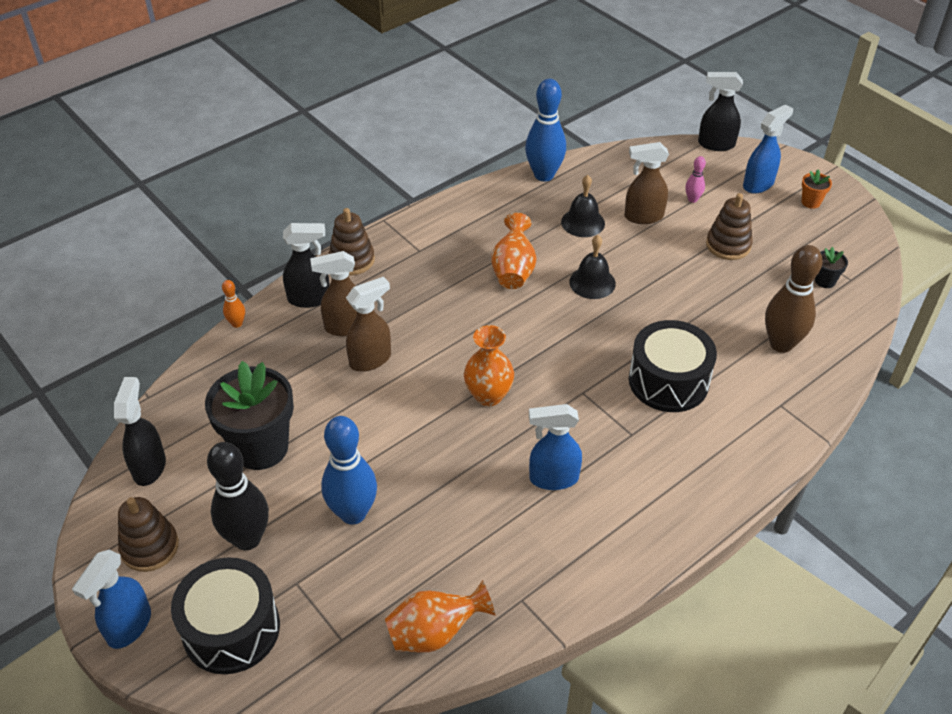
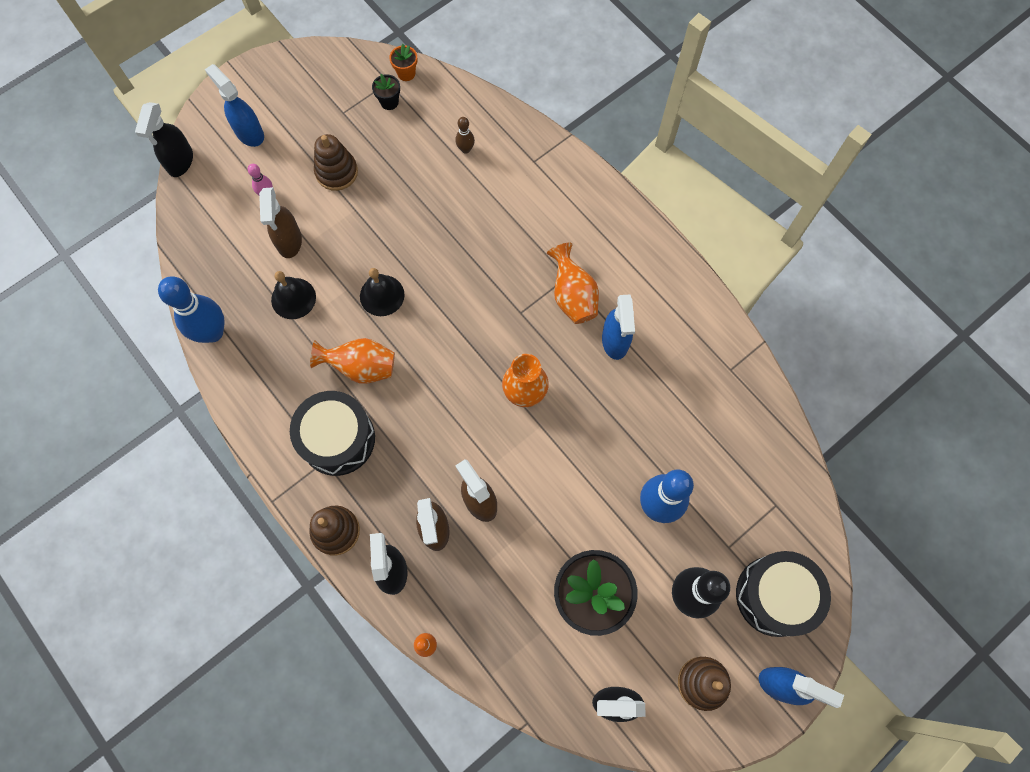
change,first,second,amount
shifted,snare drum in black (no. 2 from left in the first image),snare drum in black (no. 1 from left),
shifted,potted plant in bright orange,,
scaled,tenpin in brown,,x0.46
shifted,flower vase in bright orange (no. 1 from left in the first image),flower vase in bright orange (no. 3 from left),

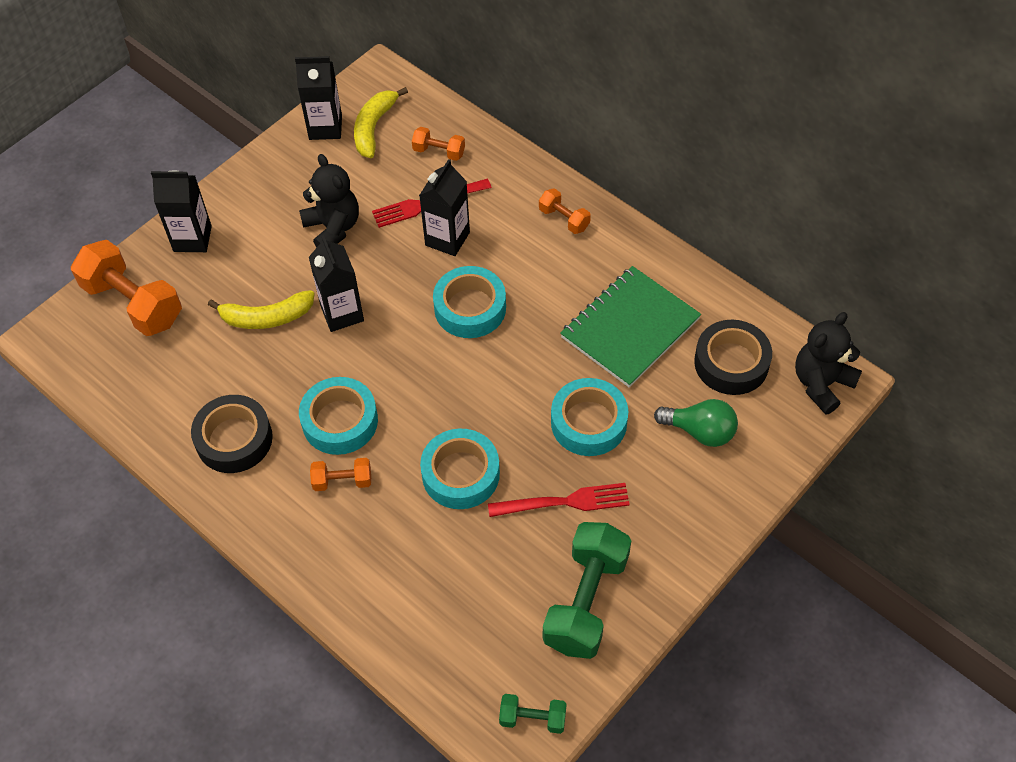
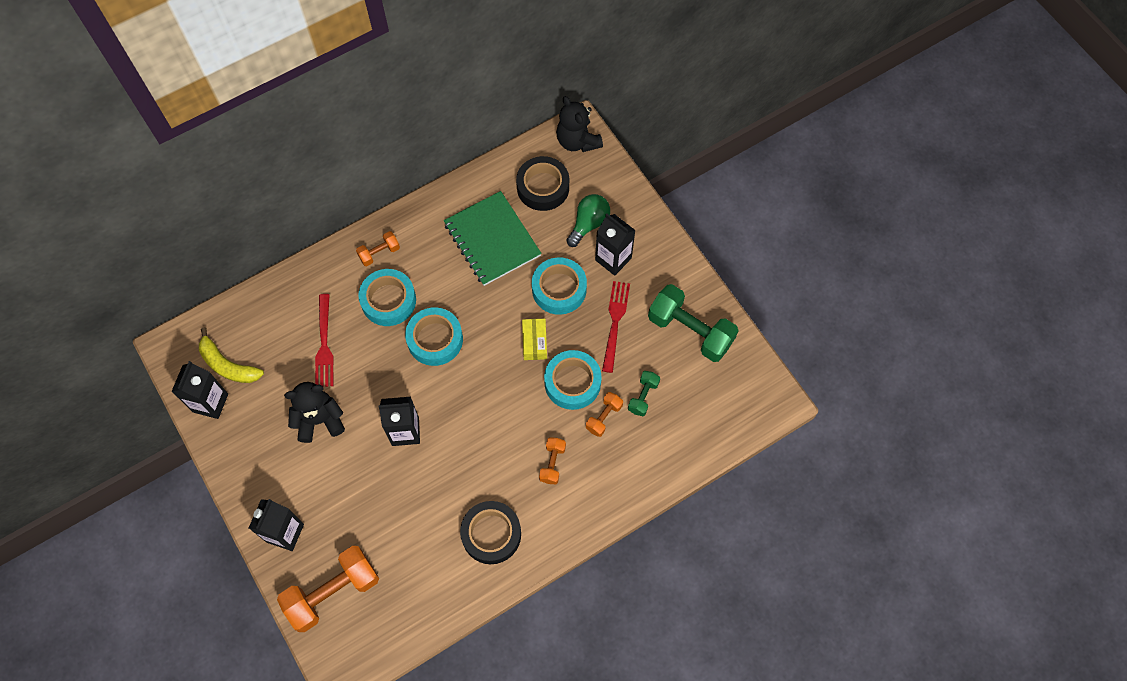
change,first,second,amount
shifted,tape in teal (no. 1 from left),,
new,,parcel in bright yellow,
shifted,dumbbell in bright orange (no. 3 from left in the first image),dumbbell in bright orange (no. 4 from left),
shifted,milk carton in black (no. 4 from left),,
shifted,dumbbell in leaf-green (no. 1 from left),,
gone,banana fruit in bright yellow (no. 1 from left),,

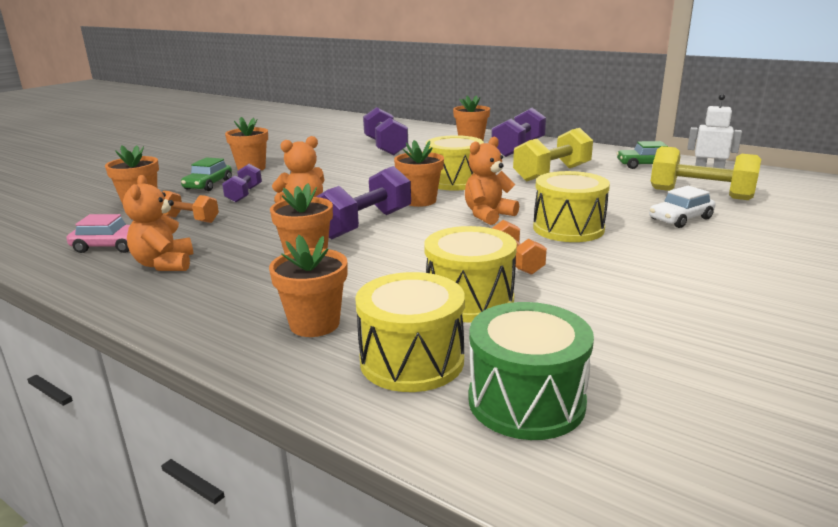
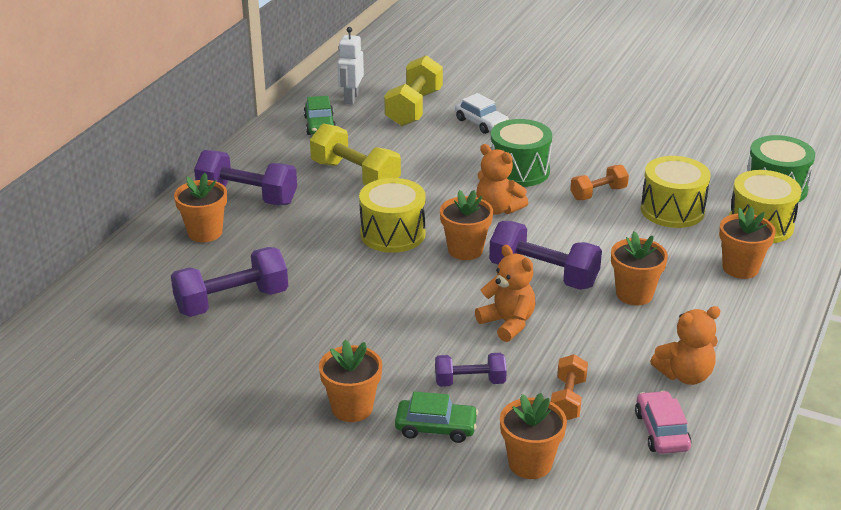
change,first,second,amount
repainted,snare drum in bright yellow (no. 4 from left),snare drum in leaf-green (no. 1 from left),

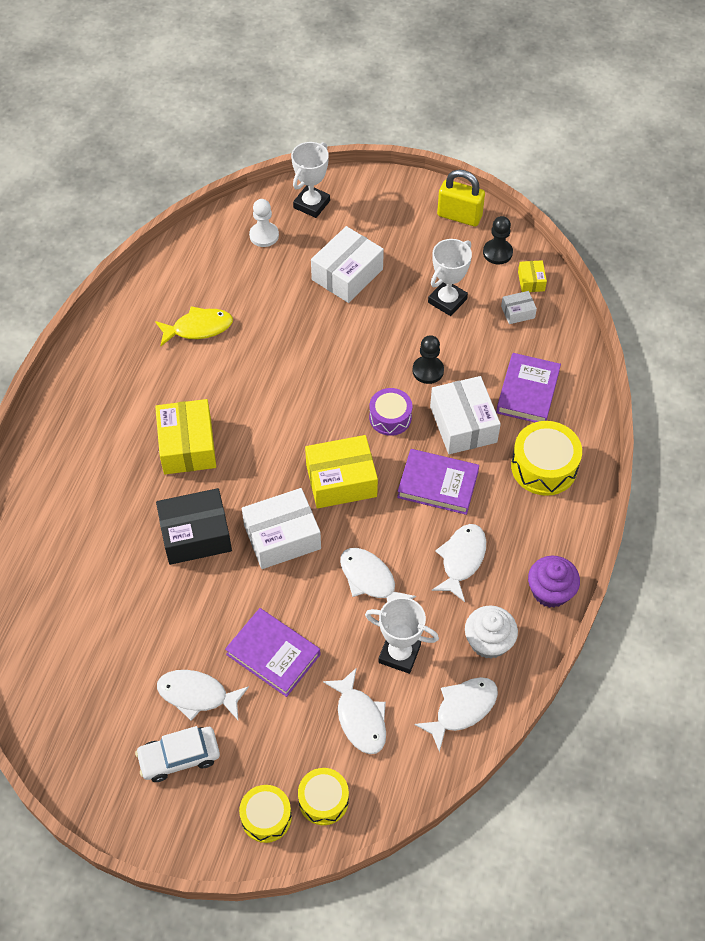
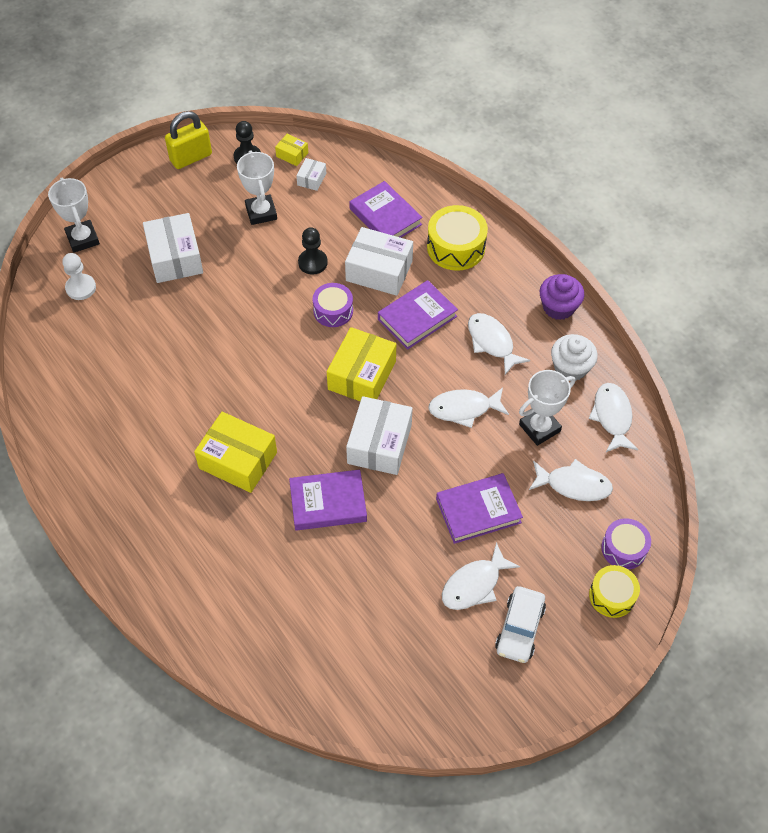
change,first,second,amount
swapped,parcel in black,book in purple (no. 1 from left),
repainted,snare drum in bright yellow (no. 2 from left),snare drum in purple (no. 2 from left),
gone,fish in bright yellow,,

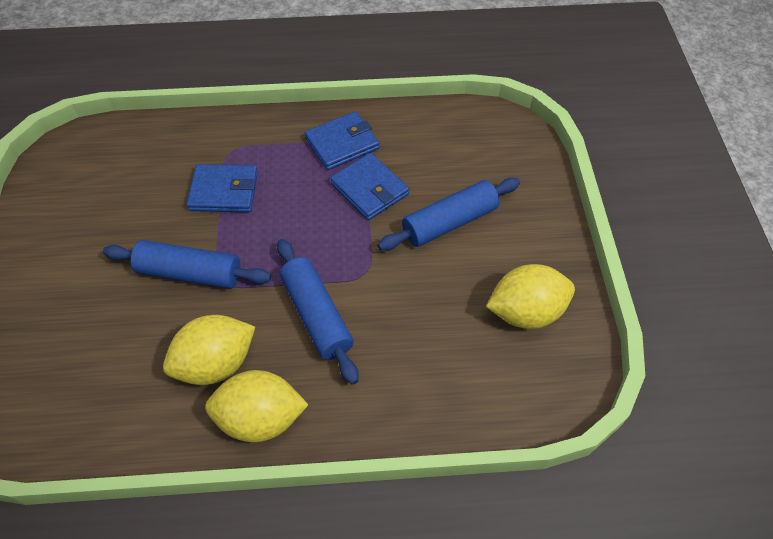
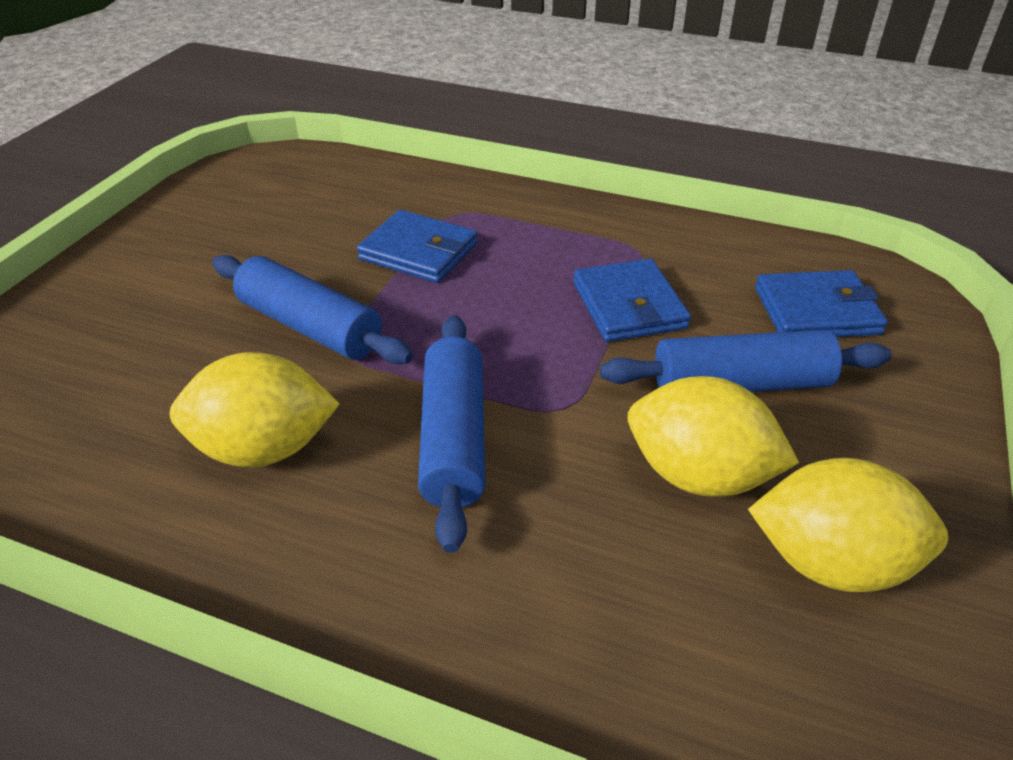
change,first,second,amount
shifted,toy lemon in bright yellow (no. 2 from left),,
shifted,card wallet in blue (no. 2 from left in the first image),card wallet in blue (no. 3 from left),

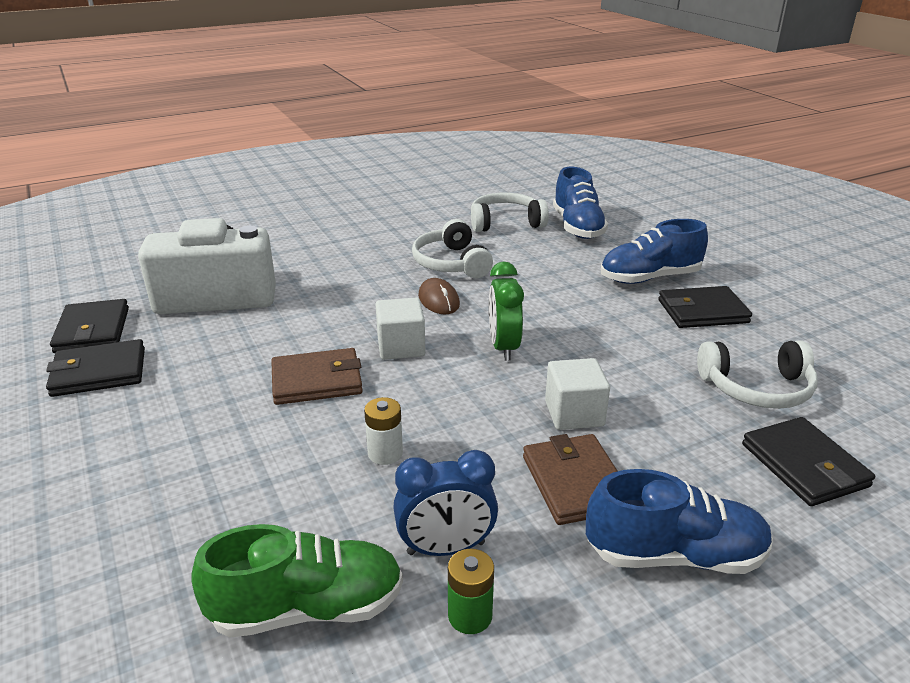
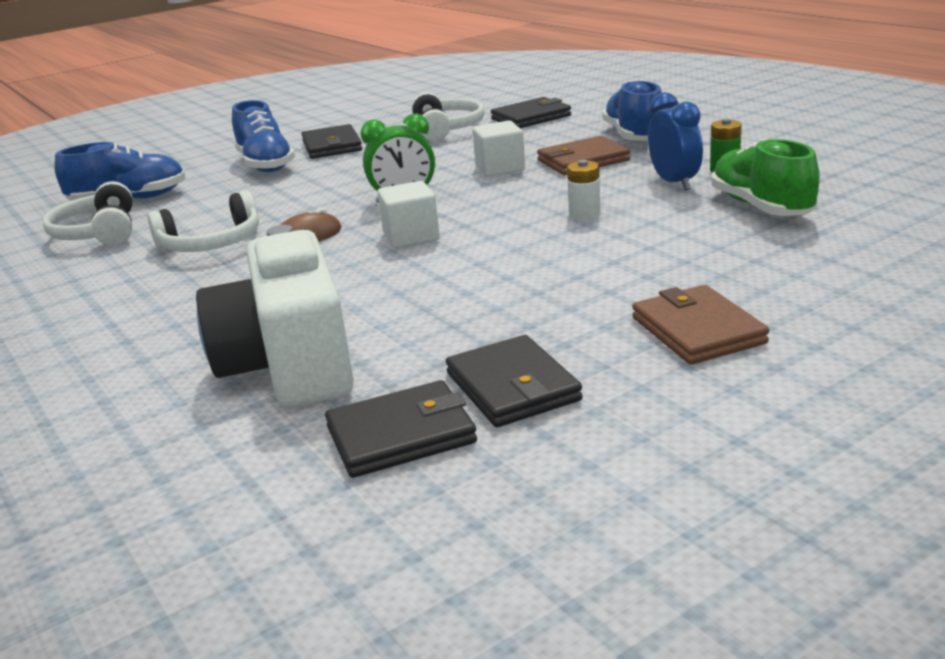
change,first,second,amount
shifted,card wallet in brown (no. 1 from left in the first image),card wallet in brown (no. 2 from left),

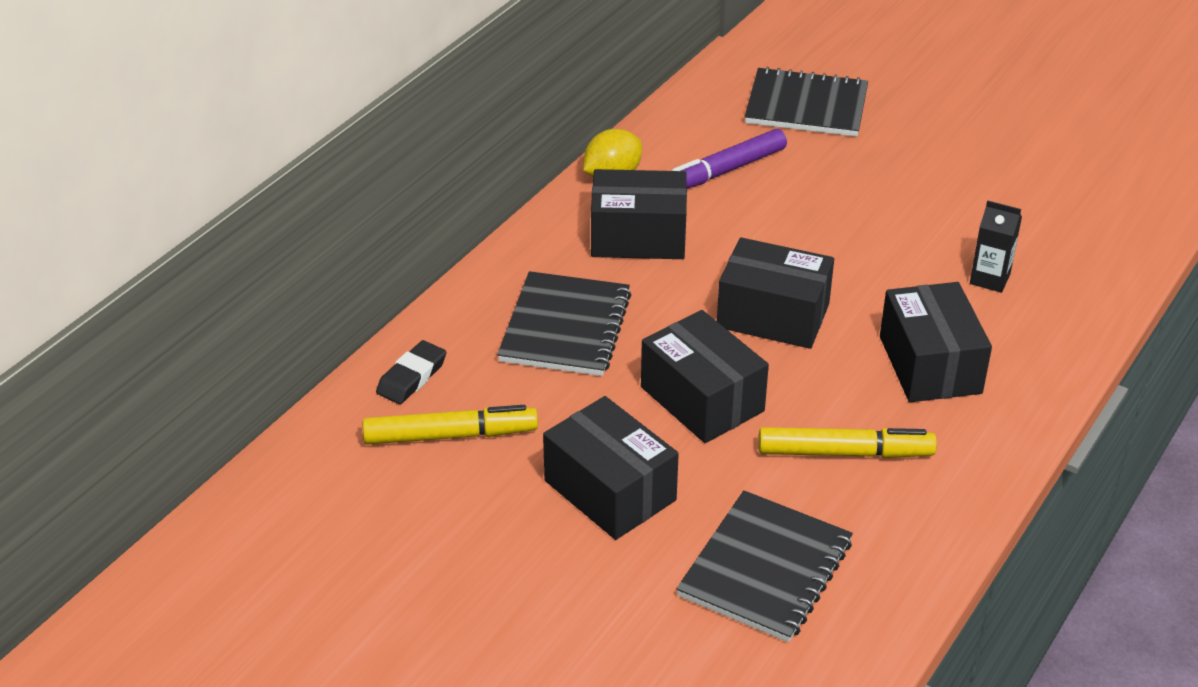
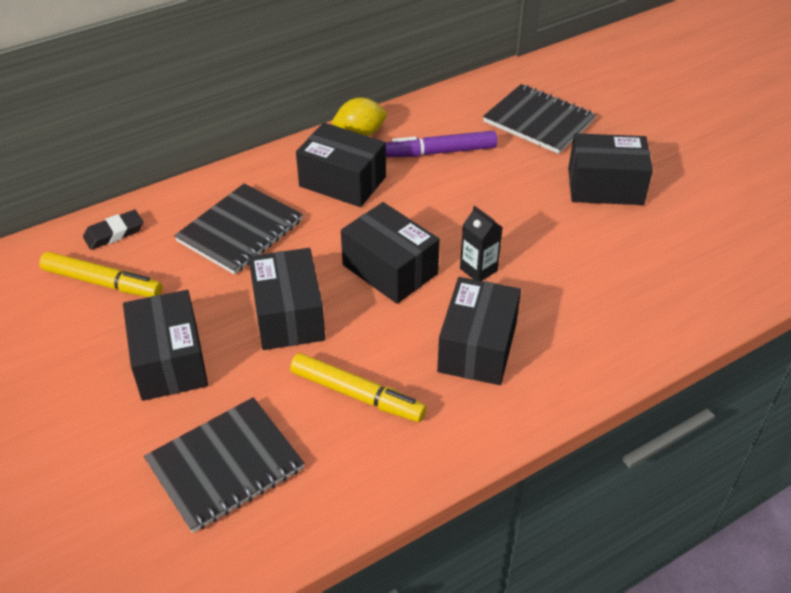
change,first,second,amount
shifted,milk carton in black,,
new,,parcel in black (no. 6 from left),

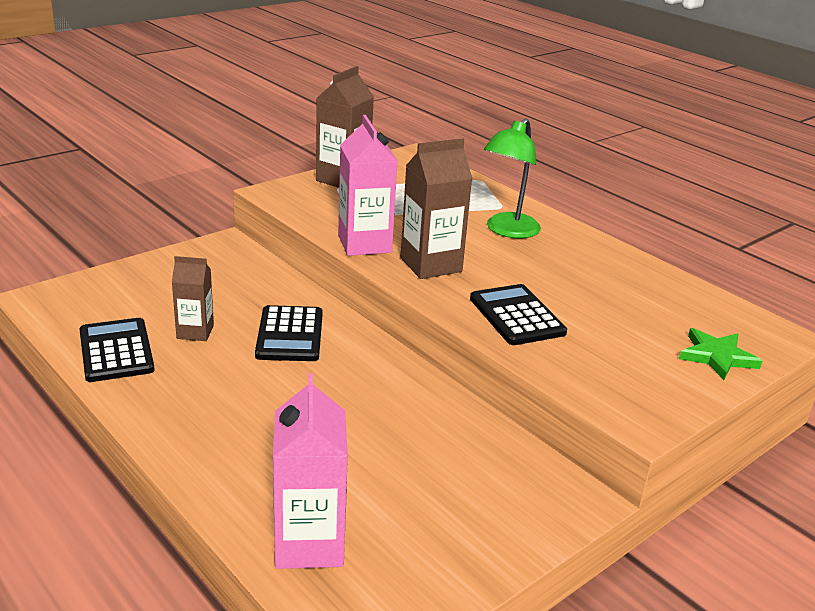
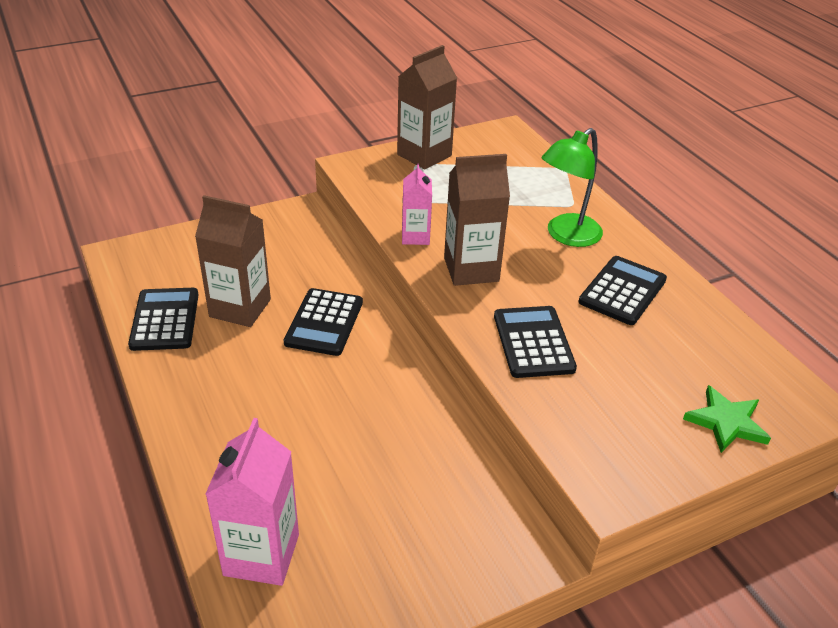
change,first,second,amount
scaled,milk carton in brown (no. 1 from left),,x1.63
scaled,milk carton in rosy (no. 2 from left),,x0.61
new,,pocket calculator in black (no. 4 from left),

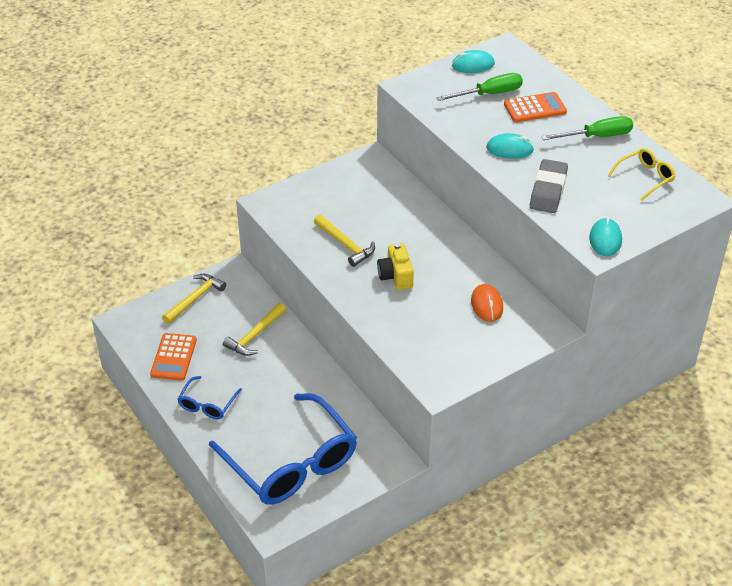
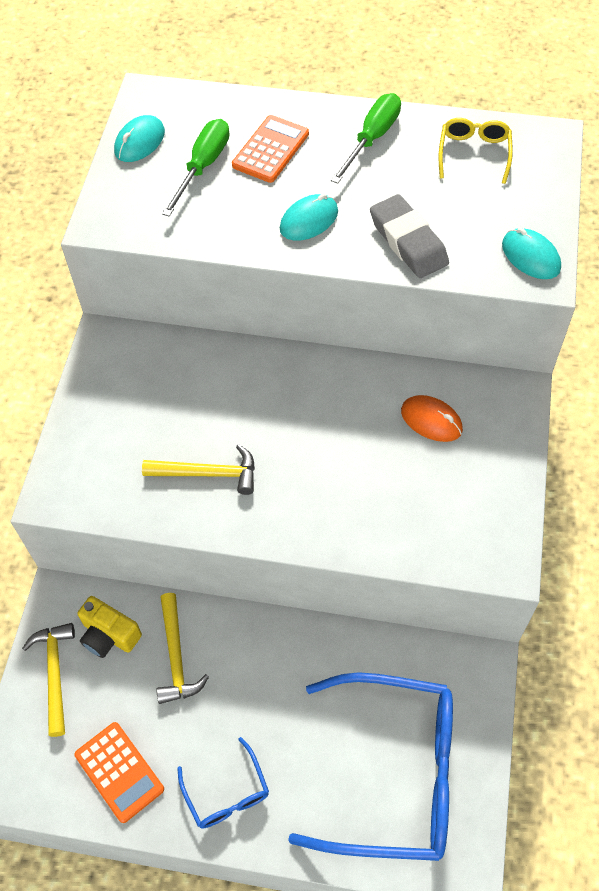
change,first,second,amount
shifted,camera in bright yellow,,

